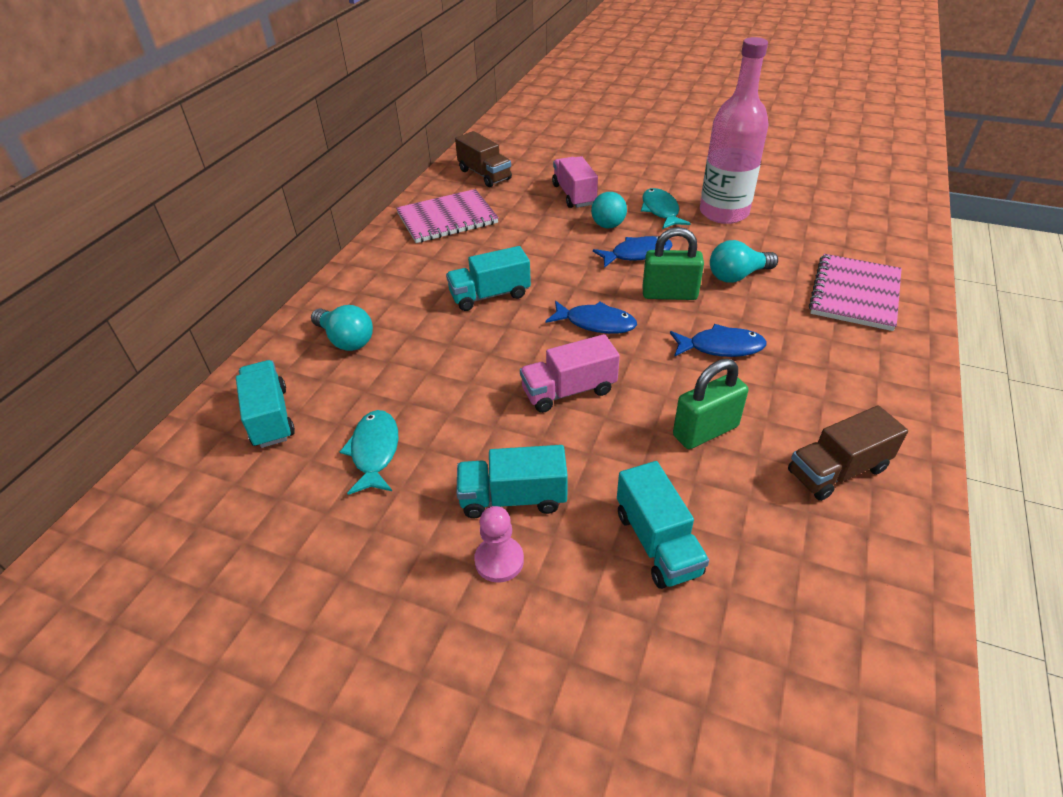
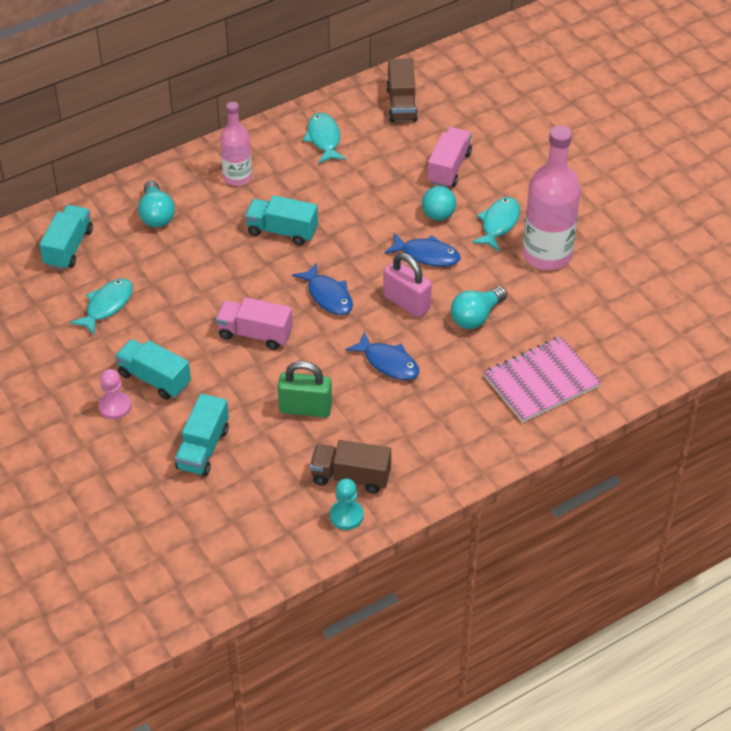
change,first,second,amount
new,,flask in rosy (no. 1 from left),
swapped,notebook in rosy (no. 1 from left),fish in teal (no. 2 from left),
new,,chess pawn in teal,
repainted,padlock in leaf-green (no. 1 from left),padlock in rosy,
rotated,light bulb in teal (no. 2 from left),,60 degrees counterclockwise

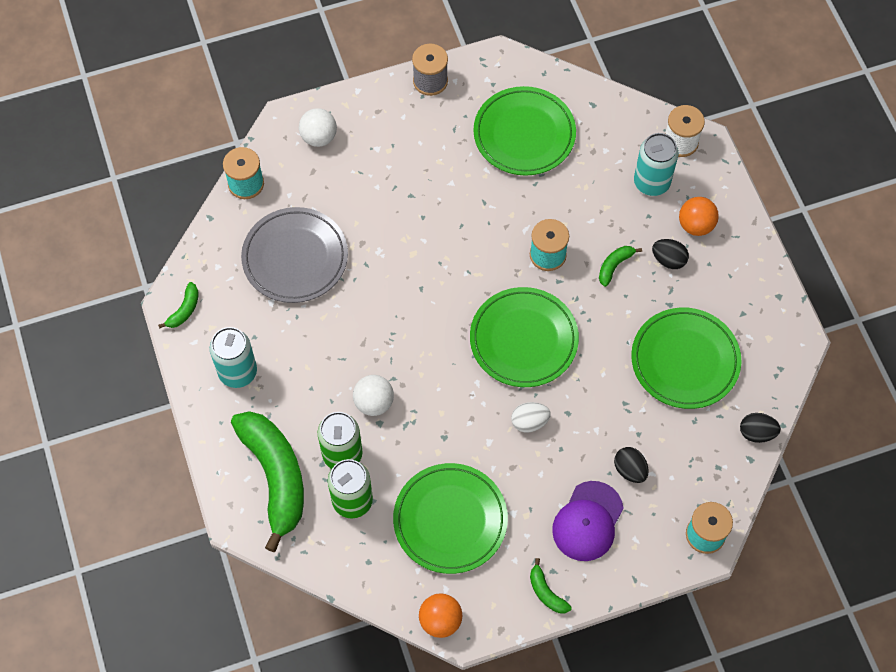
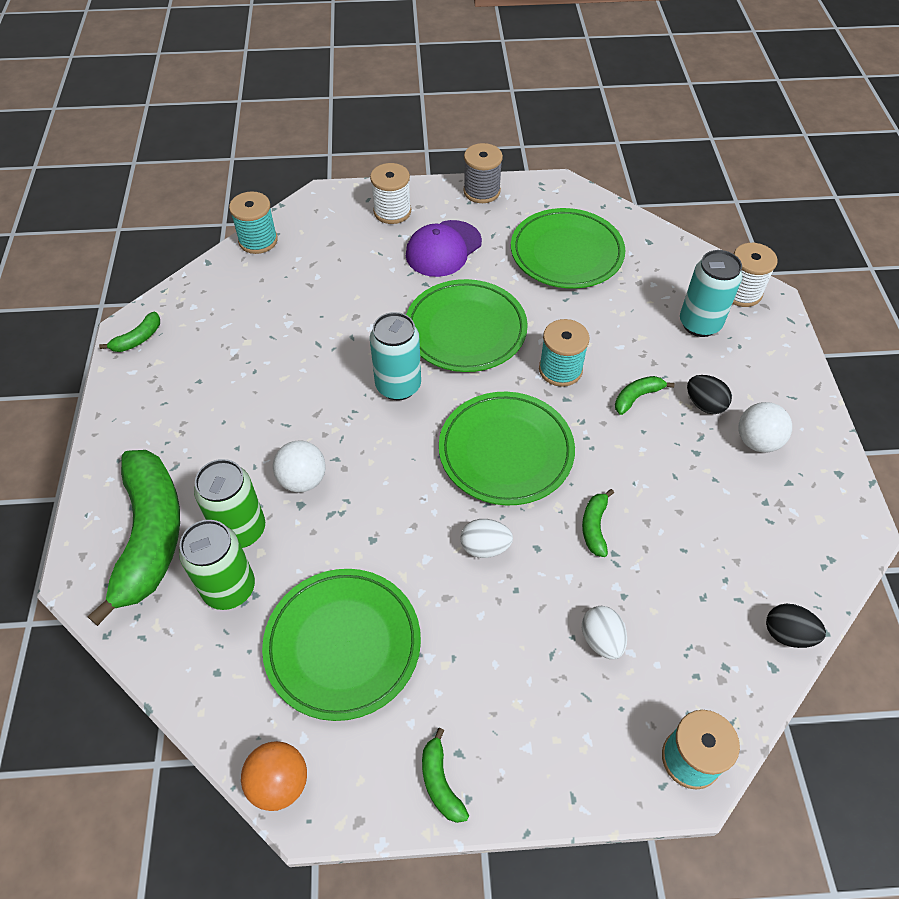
change,first,second,amount
new,,reel of thread in snow-white (no. 1 from left),
shifted,soda can in teal (no. 1 from left),,
shifted,peaked cap in purple,,
shifted,flat dish in leaf-green (no. 4 from left in the first image),flat dish in leaf-green (no. 2 from left),
new,,banana fruit in leaf-green (no. 4 from left),
repainted,toy egg in black (no. 1 from left),toy egg in snow-white (no. 2 from left),
shifted,ball in snow-white (no. 1 from left in the first image),ball in snow-white (no. 2 from left),
gone,flat dish in grey,,
gone,ball in bright orange (no. 2 from left),,

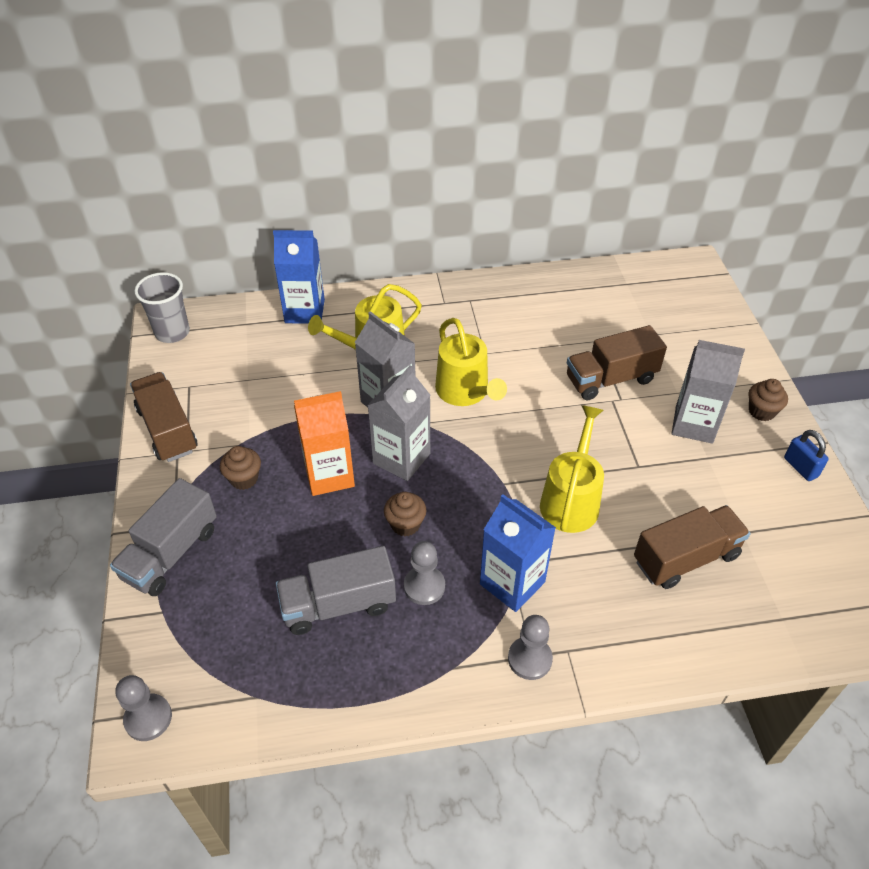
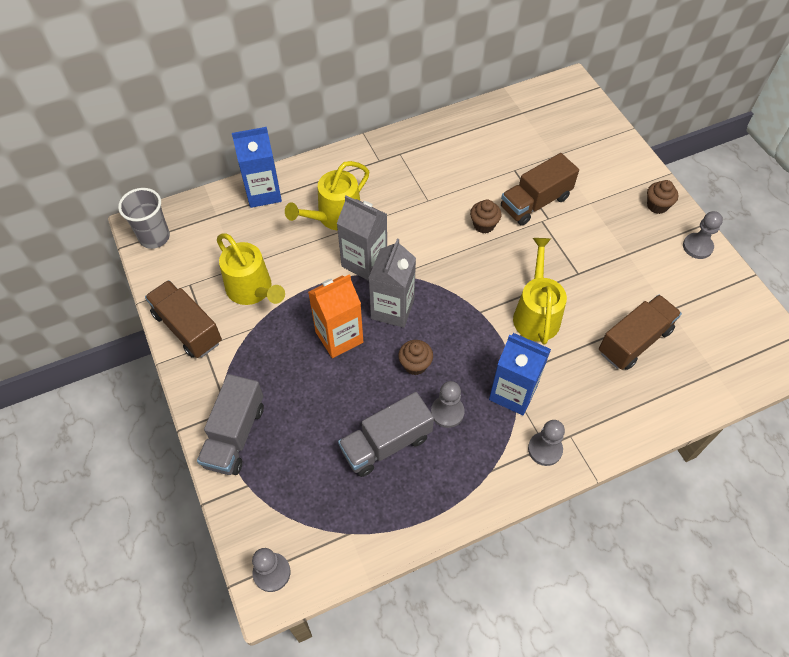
change,first,second,amount
shifted,watering can in bright yellow (no. 2 from left in the first image),watering can in bright yellow (no. 1 from left),
shifted,cupcake in brown (no. 1 from left in the first image),cupcake in brown (no. 2 from left),
swapped,padlock in blue,chess pawn in grey (no. 4 from left),
gone,milk carton in grey (no. 3 from left),,

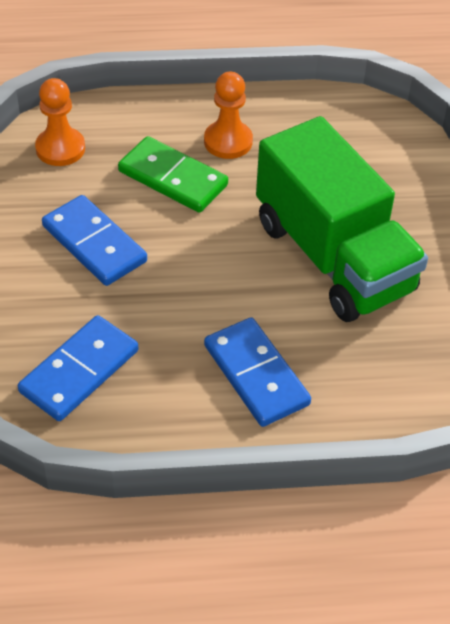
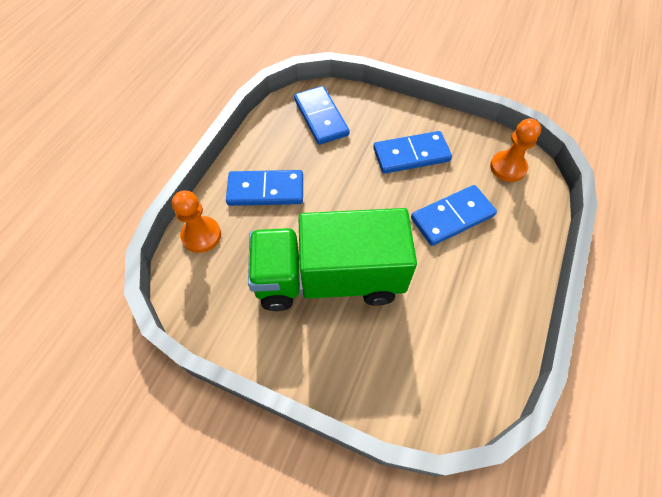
change,first,second,amount
shifted,chess pawn in bright orange (no. 2 from left in the first image),chess pawn in bright orange (no. 1 from left),
repainted,domino tile in leaf-green,domino tile in blue (no. 4 from left),

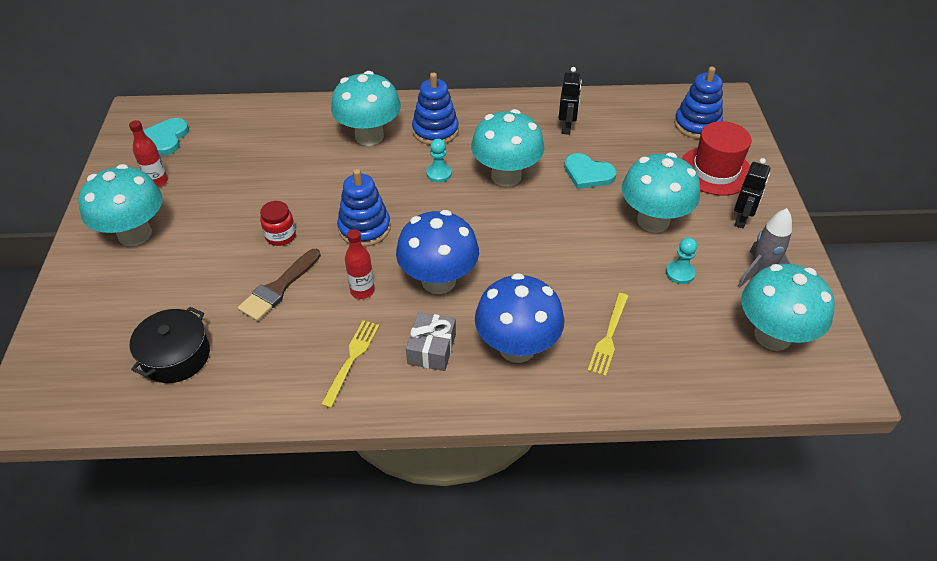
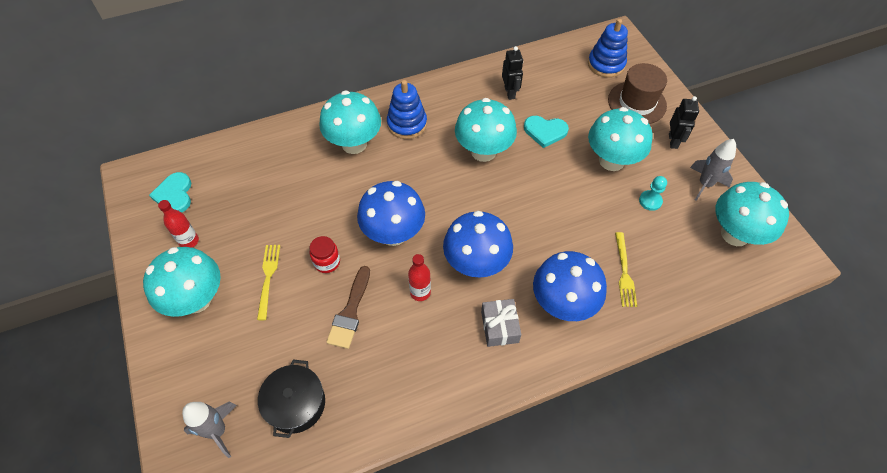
change,first,second,amount
new,,toy rocket in grey (no. 1 from left),
shifted,fork in bright yellow (no. 1 from left),,
swapped,stacking rings in blue (no. 1 from left),toadstool in blue (no. 1 from left),
repainted,tall hat in red,tall hat in brown,
gone,chess pawn in teal (no. 1 from left),,

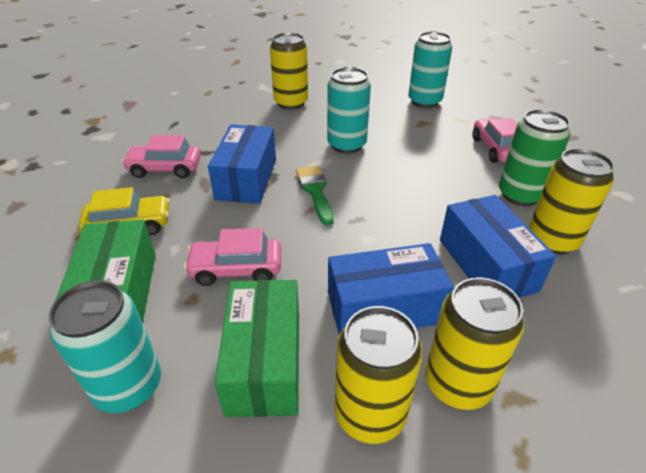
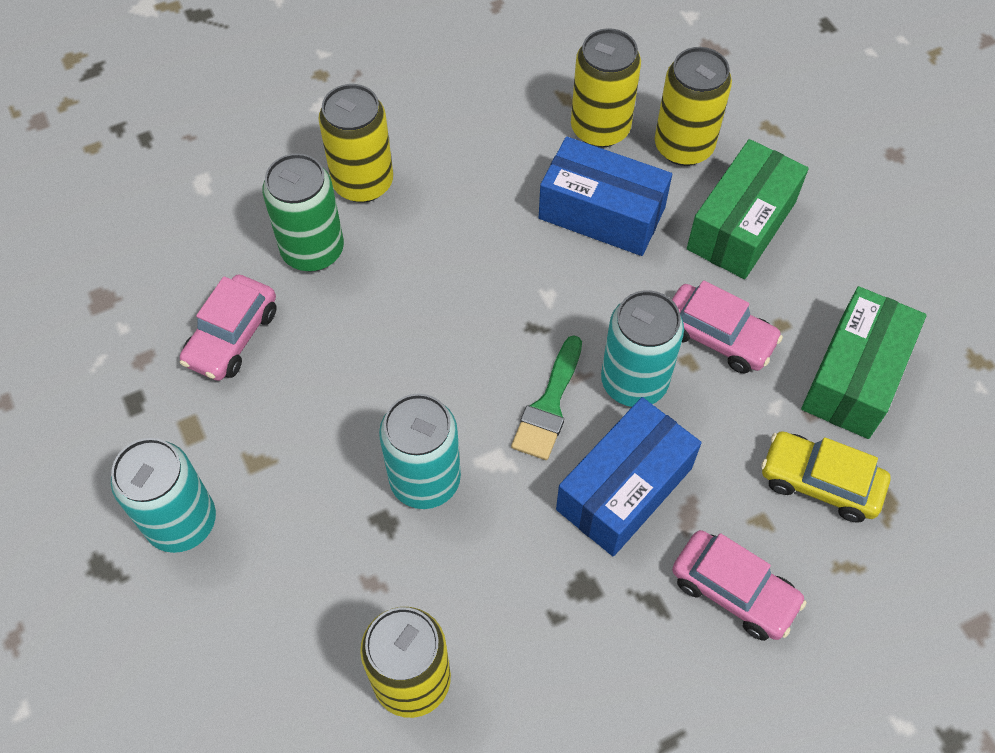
change,first,second,amount
shifted,soda can in teal (no. 1 from left in the first image),soda can in teal (no. 3 from left),
gone,parcel in blue (no. 3 from left),,

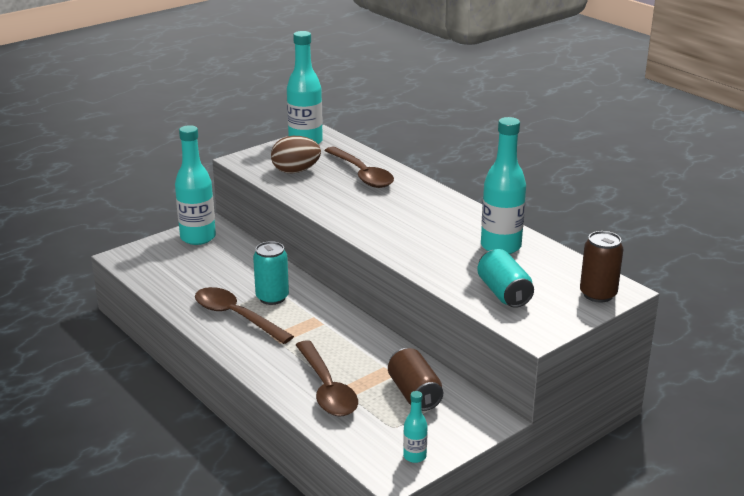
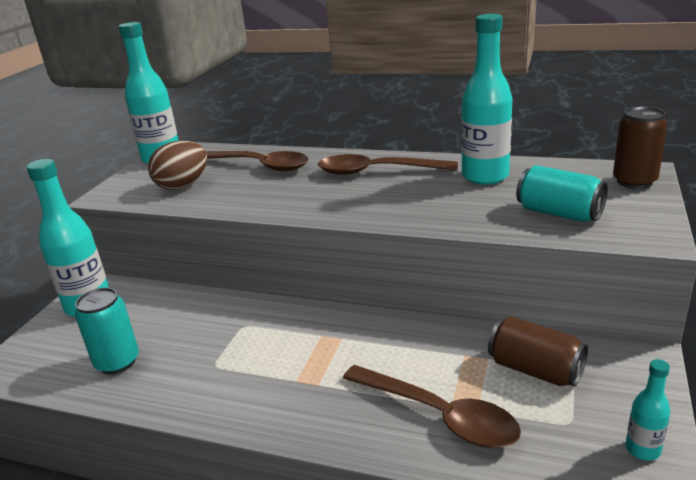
change,first,second,amount
shifted,soda can in teal (no. 1 from left),,
shifted,tablespoon in brown (no. 1 from left in the first image),tablespoon in brown (no. 2 from left),

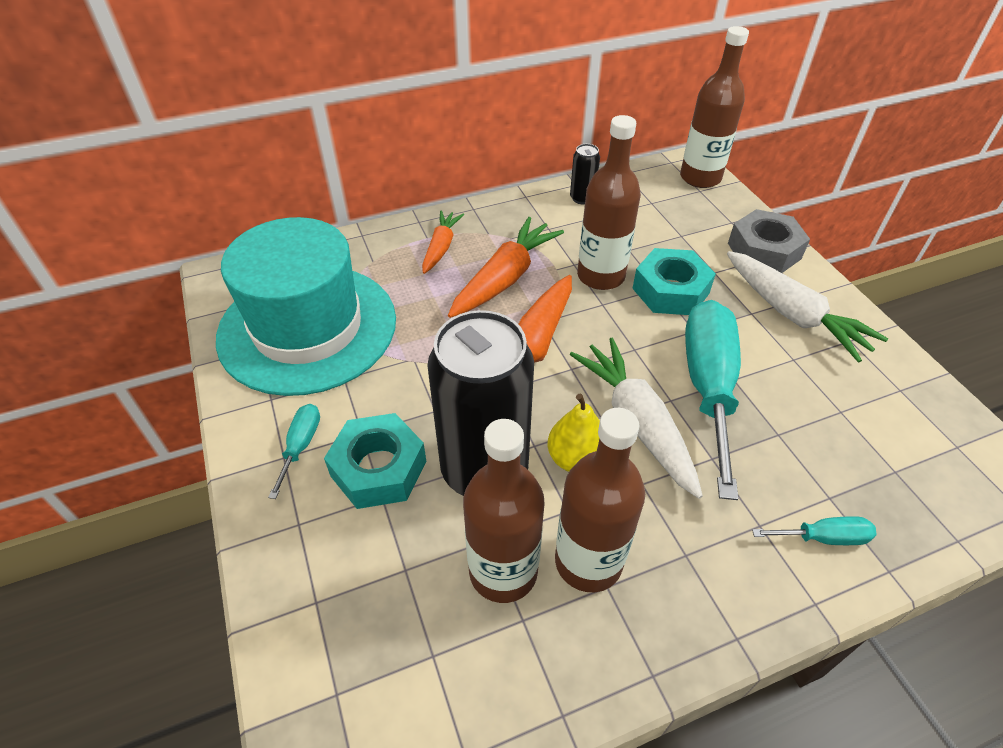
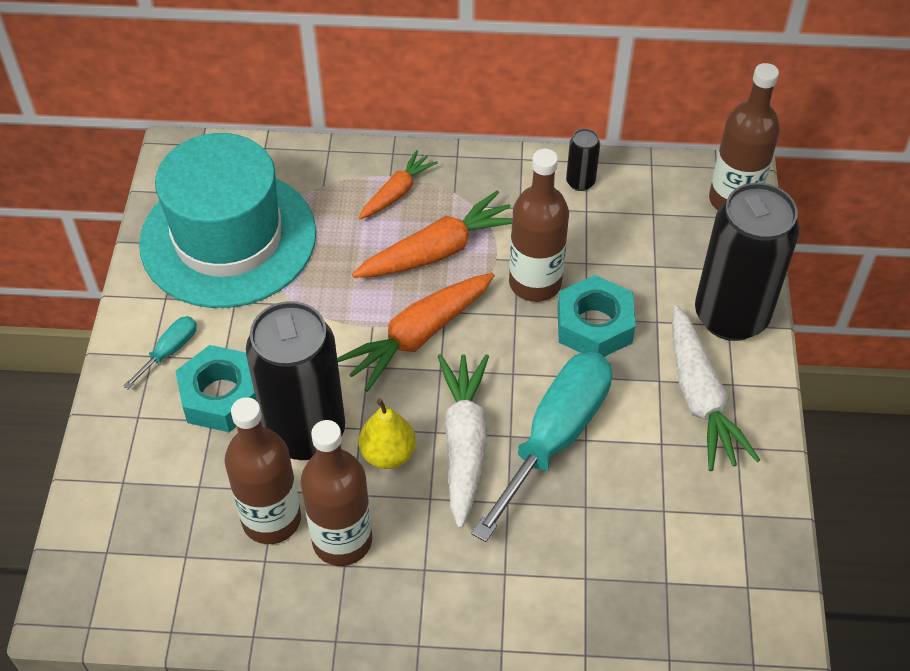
change,first,second,amount
swapped,hex nut in grey,soda can in black (no. 3 from left),
gone,hand screwdriver in teal (no. 3 from left),,

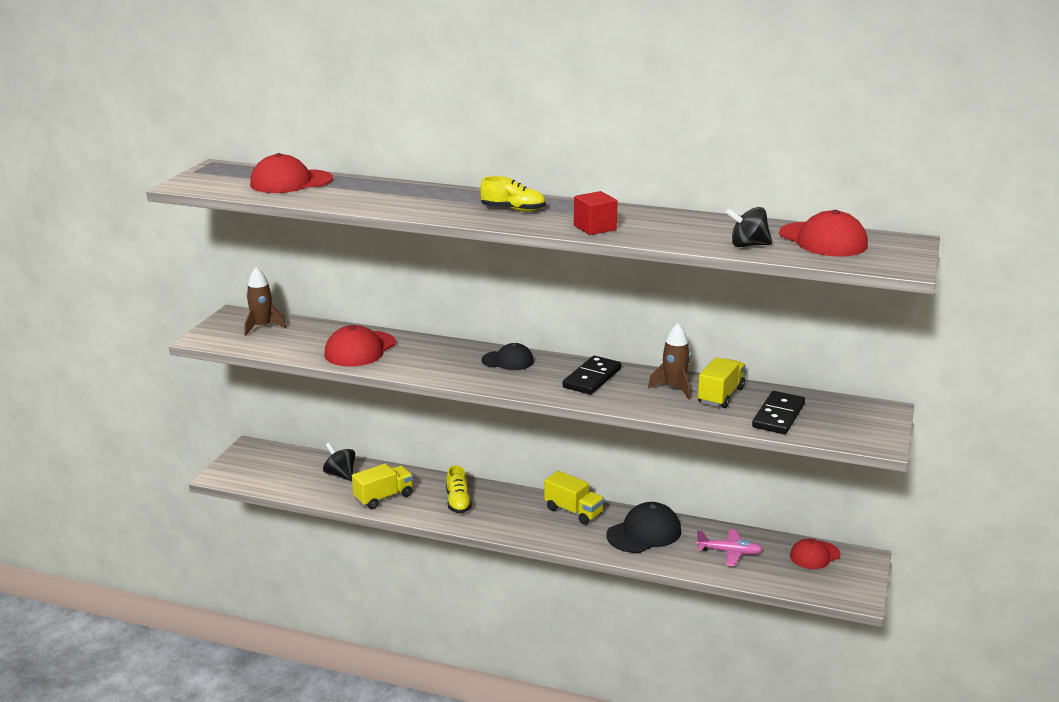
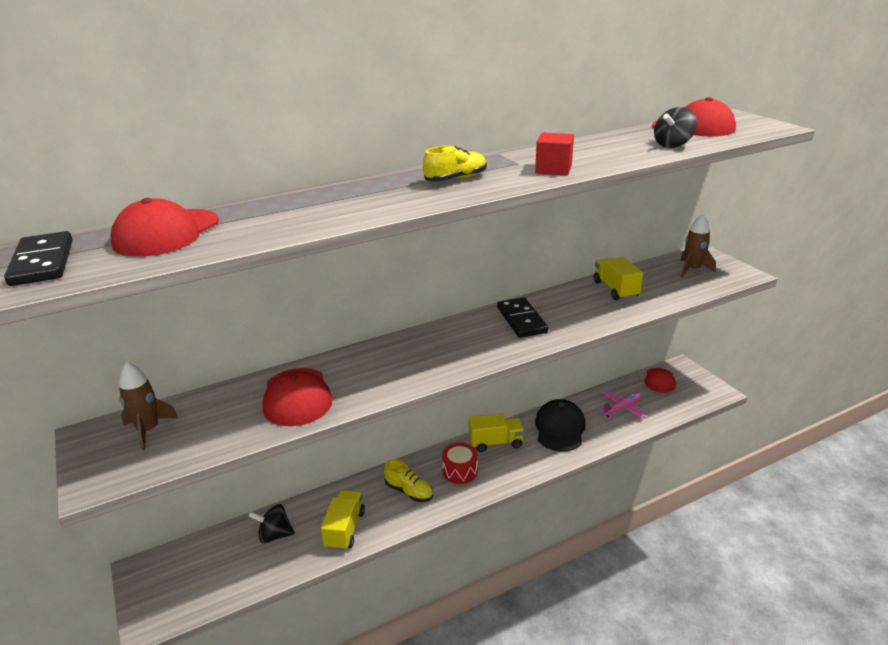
change,first,second,amount
shifted,domino tile in black (no. 2 from left in the first image),domino tile in black (no. 1 from left),
new,,snare drum in red,
shifted,toy rocket in brown (no. 2 from left),,
gone,peaked cap in black (no. 1 from left),,

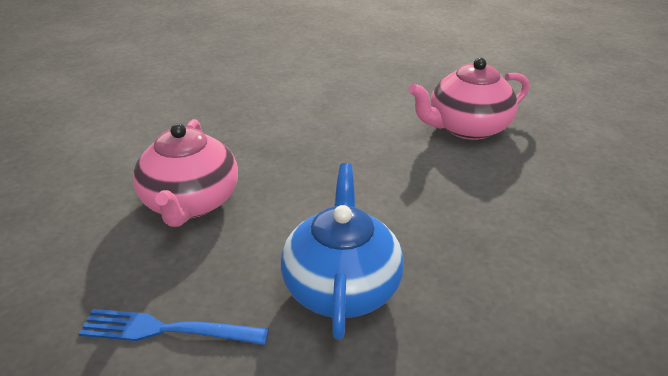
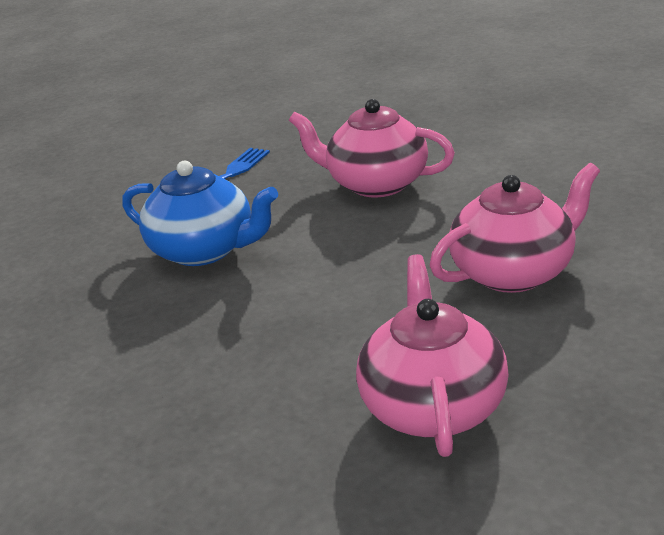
change,first,second,amount
new,,china teapot in rosy (no. 3 from left),

